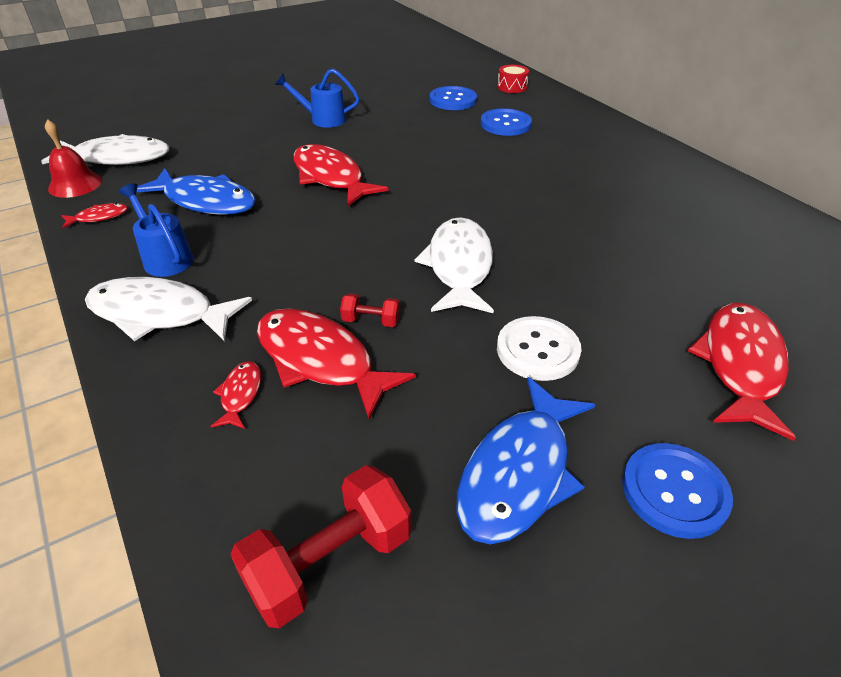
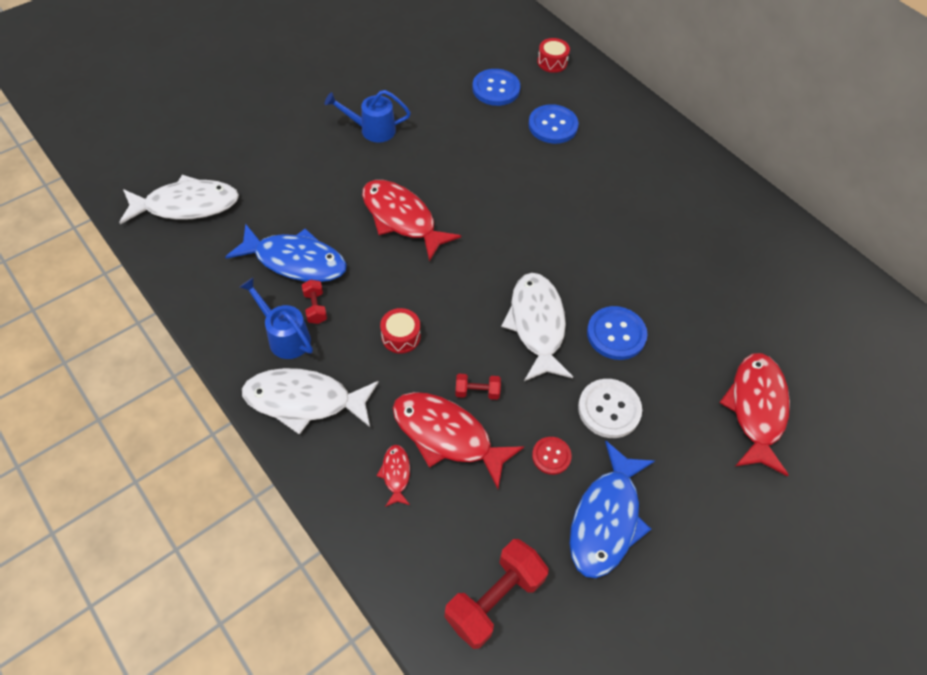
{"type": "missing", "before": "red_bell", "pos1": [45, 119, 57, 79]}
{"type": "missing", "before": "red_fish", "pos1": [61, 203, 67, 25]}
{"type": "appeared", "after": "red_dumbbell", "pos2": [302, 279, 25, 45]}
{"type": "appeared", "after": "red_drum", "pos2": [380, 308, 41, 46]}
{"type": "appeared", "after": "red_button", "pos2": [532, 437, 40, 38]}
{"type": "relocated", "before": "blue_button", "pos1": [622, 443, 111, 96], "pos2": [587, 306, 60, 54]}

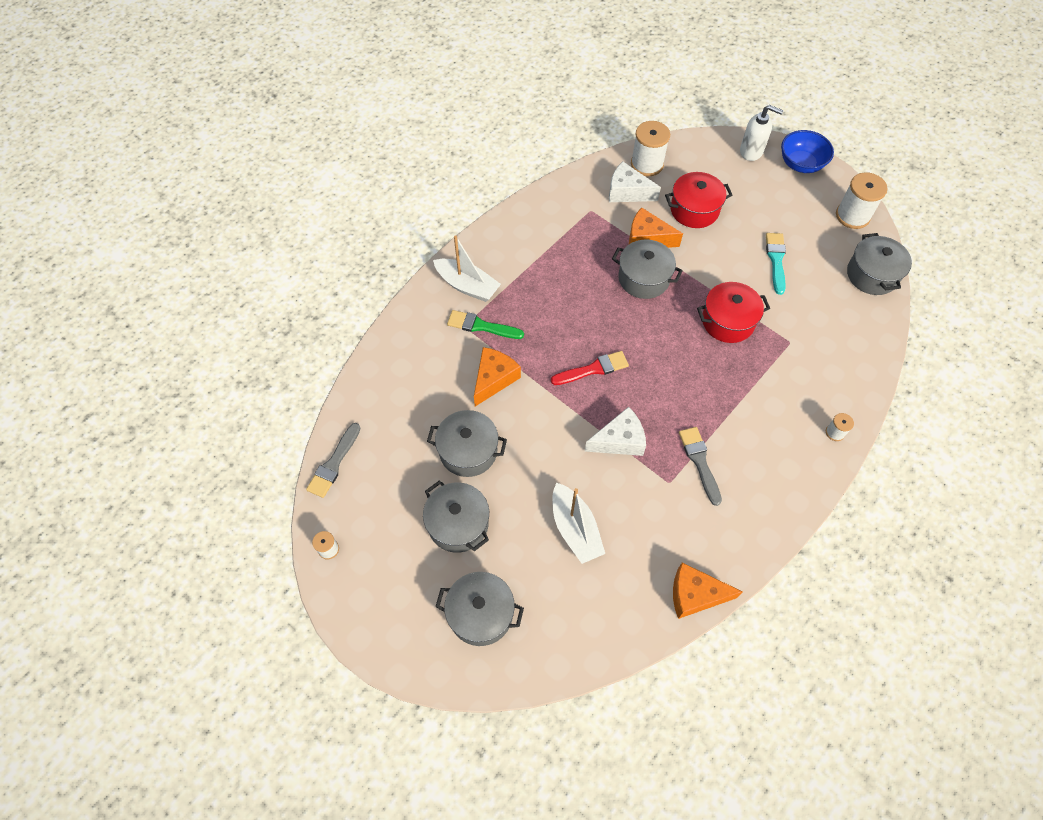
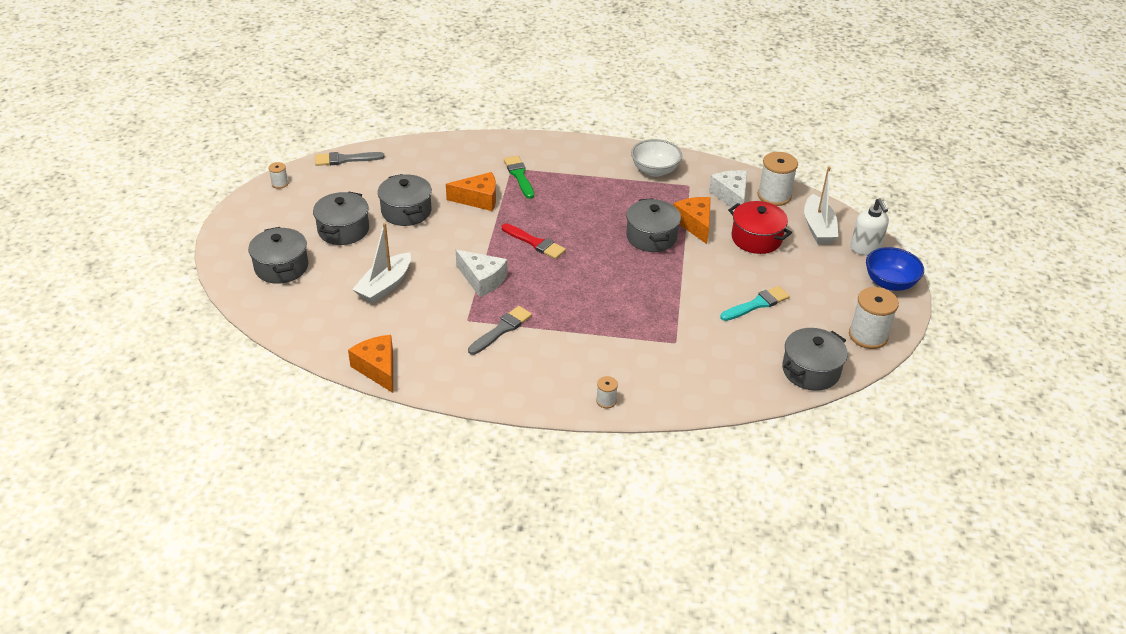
{"type": "missing", "before": "red_pot", "pos1": [697, 282, 73, 61]}
{"type": "appeared", "after": "white_bowl", "pos2": [631, 139, 51, 38]}
{"type": "relocated", "before": "white_boat", "pos1": [433, 235, 68, 67], "pos2": [804, 166, 34, 78]}

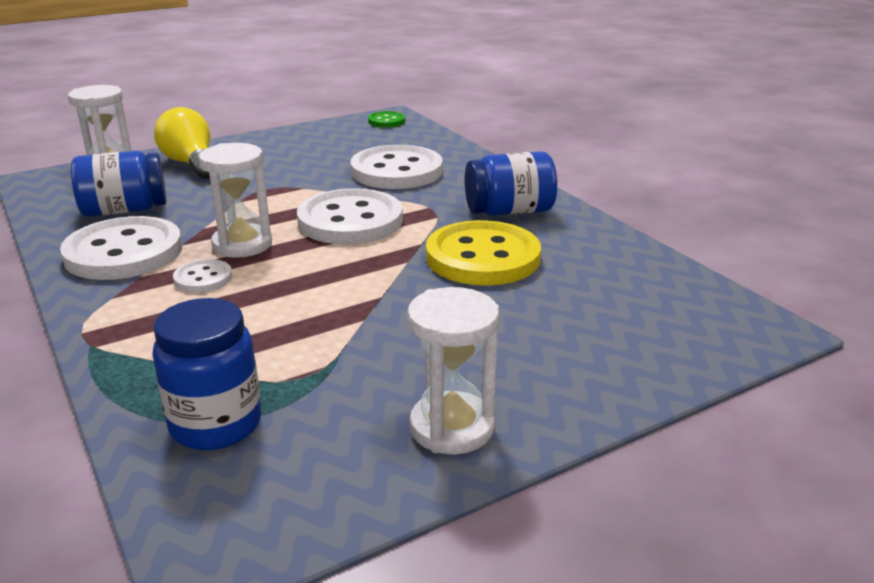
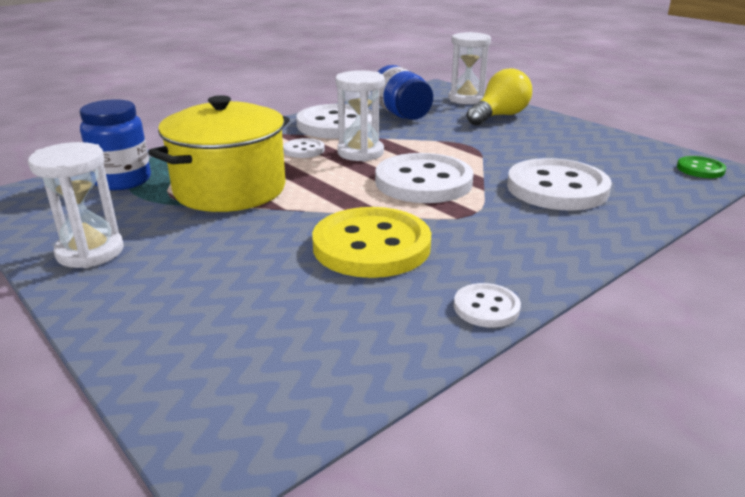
{"type": "missing", "before": "blue_jar", "pos1": [465, 151, 92, 65]}
{"type": "appeared", "after": "yellow_pot", "pos2": [148, 95, 142, 117]}
{"type": "appeared", "after": "white_button", "pos2": [454, 283, 67, 45]}

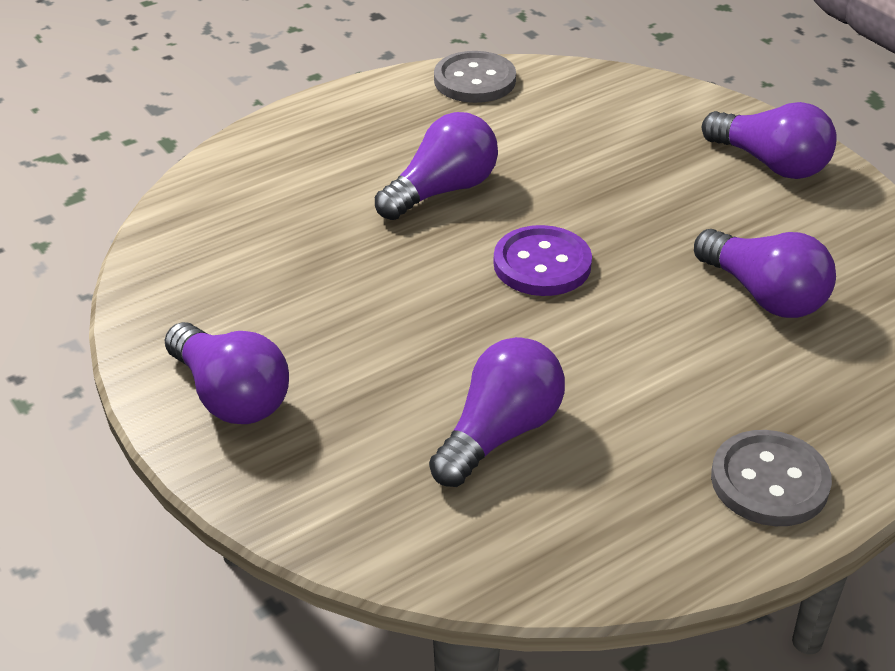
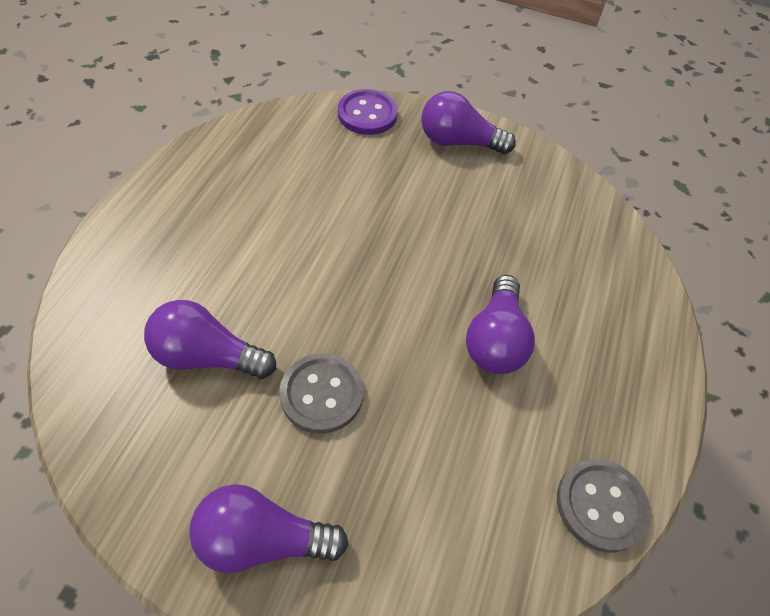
{"type": "missing", "before": "purple_light_bulb", "pos1": [429, 337, 136, 150]}
{"type": "relocated", "before": "purple_button", "pos1": [493, 225, 99, 71], "pos2": [338, 89, 60, 46]}
{"type": "relocated", "before": "grey_button", "pos1": [711, 430, 121, 96], "pos2": [279, 353, 84, 81]}

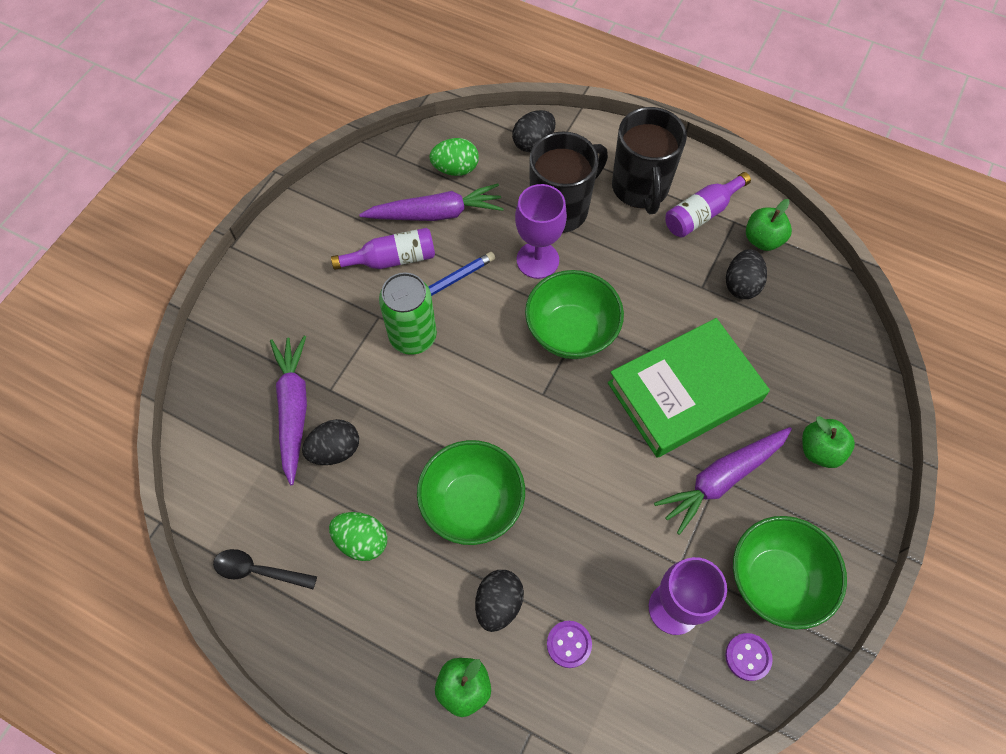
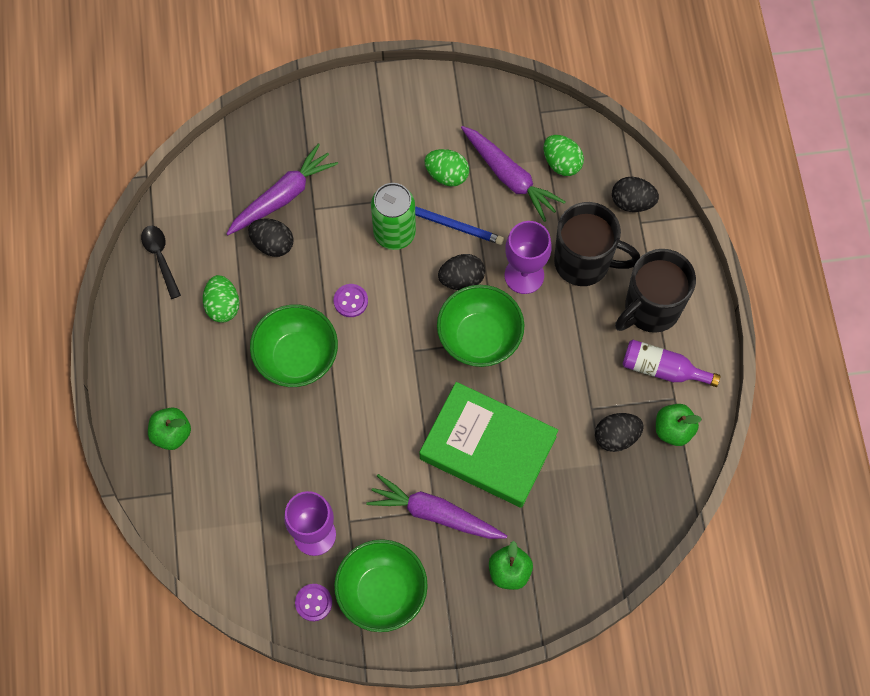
{"type": "relocated", "before": "black_egg", "pos1": [475, 570, 49, 62], "pos2": [438, 254, 47, 36]}
{"type": "relocated", "before": "purple_button", "pos1": [547, 621, 45, 47], "pos2": [334, 284, 34, 33]}
{"type": "exchanged", "before": "purple_bottle", "after": "green_egg", "pos1": [331, 228, 104, 42], "pos2": [424, 149, 45, 37]}

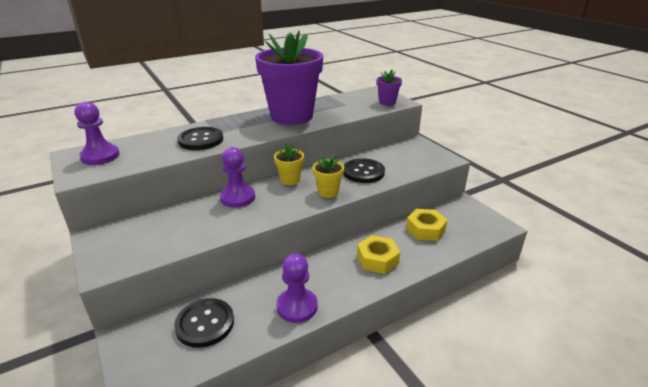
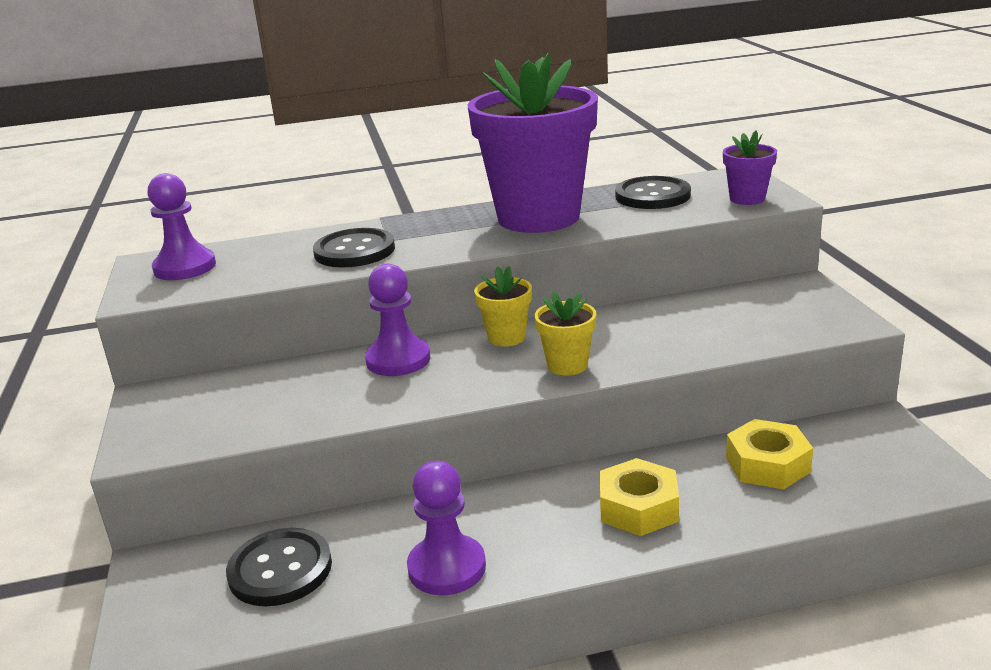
{"type": "relocated", "before": "black_button", "pos1": [343, 158, 42, 25], "pos2": [615, 176, 76, 33]}

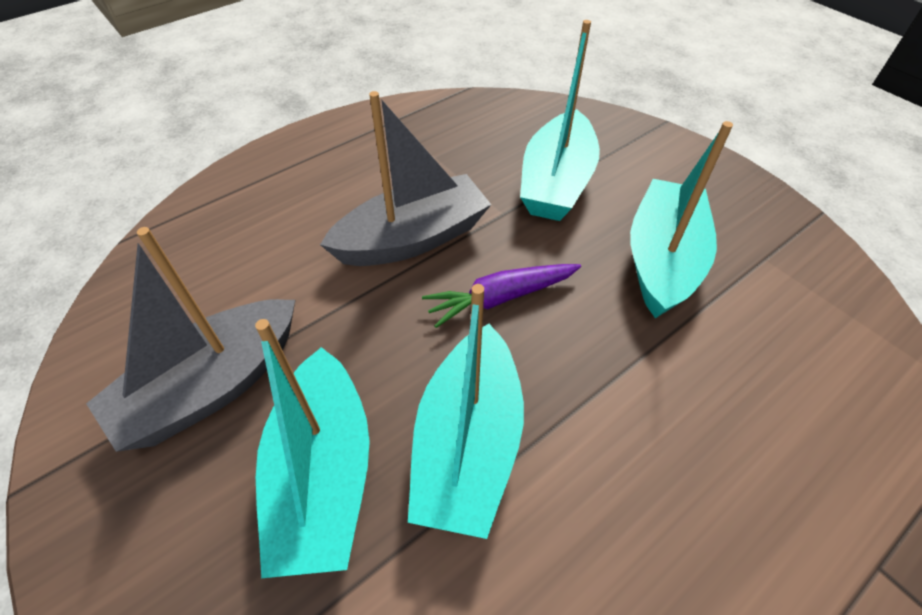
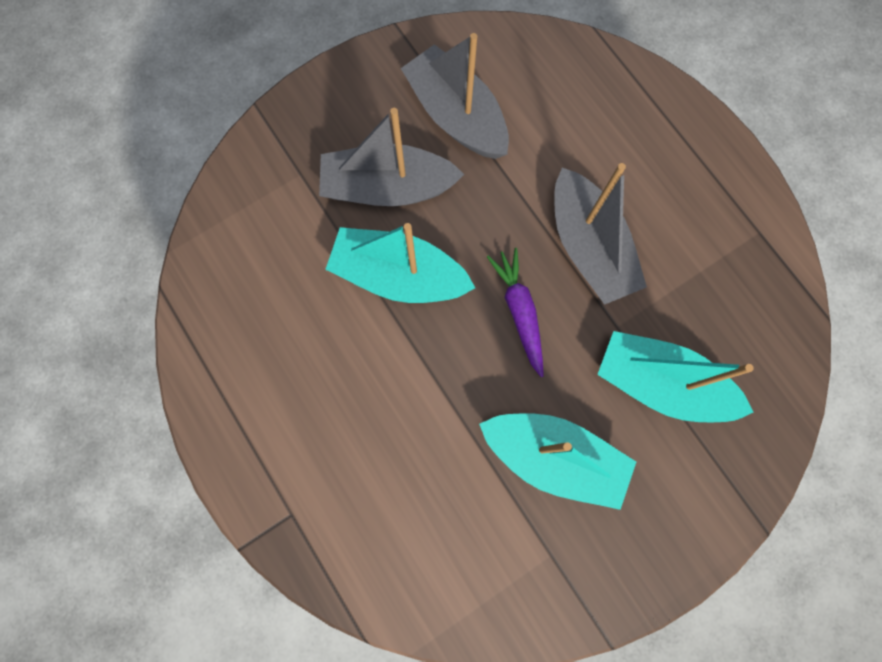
{"type": "colour", "before": "turquoise_boat", "after": "grey_boat", "pos1": [255, 319, 115, 259], "pos2": [319, 108, 145, 98]}

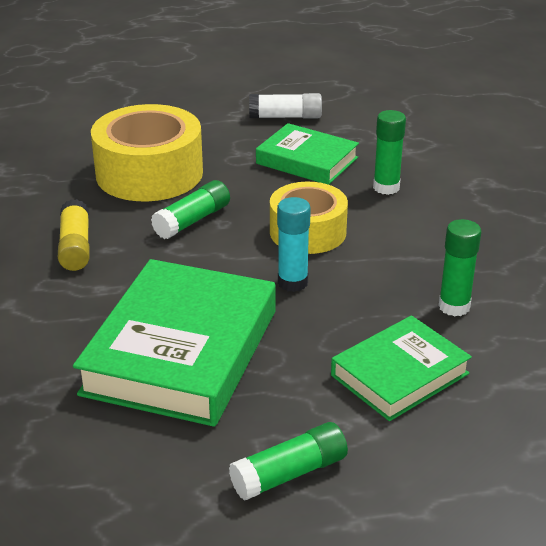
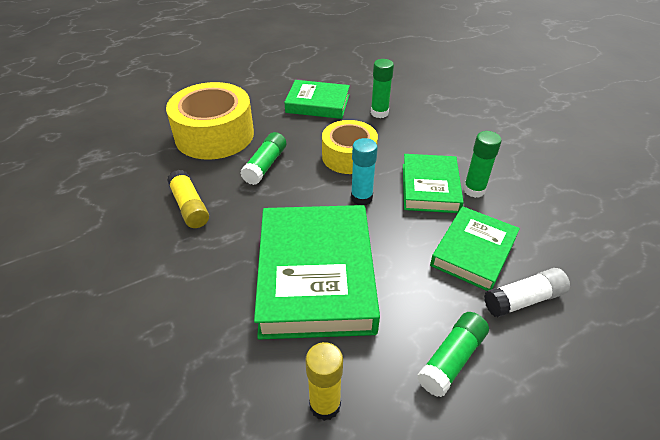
{"type": "appeared", "after": "yellow_glue_stick", "pos2": [305, 342, 38, 79]}
{"type": "appeared", "after": "green_book", "pos2": [403, 154, 61, 59]}
{"type": "relocated", "before": "white_glue_stick", "pos1": [249, 93, 73, 26], "pos2": [484, 268, 86, 49]}

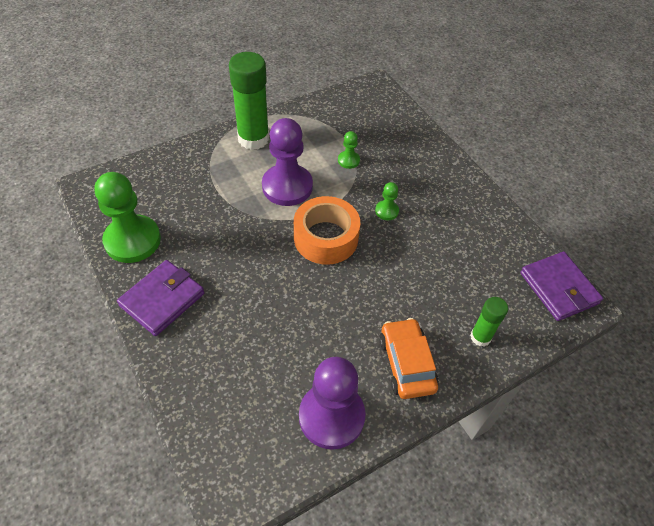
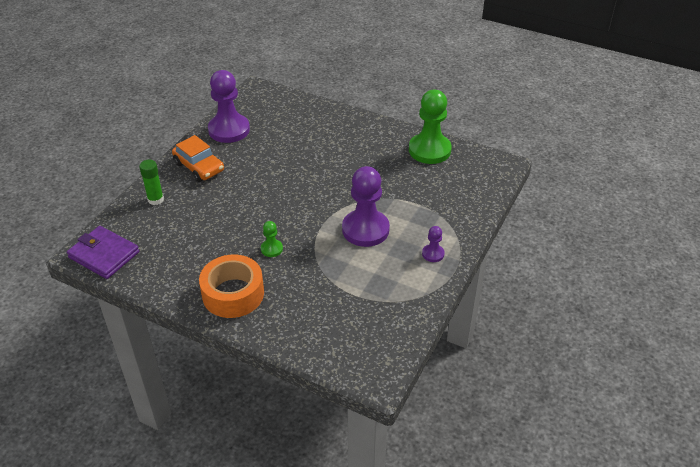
{"type": "missing", "before": "purple_wallet", "pos1": [117, 260, 87, 76]}
{"type": "missing", "before": "green_pawn", "pos1": [338, 131, 22, 38]}
{"type": "relocated", "before": "orange_tape", "pos1": [294, 196, 66, 69], "pos2": [199, 255, 65, 63]}
{"type": "exchanged", "before": "green_glue_stick", "after": "purple_pawn", "pos1": [229, 52, 40, 98], "pos2": [422, 226, 23, 36]}

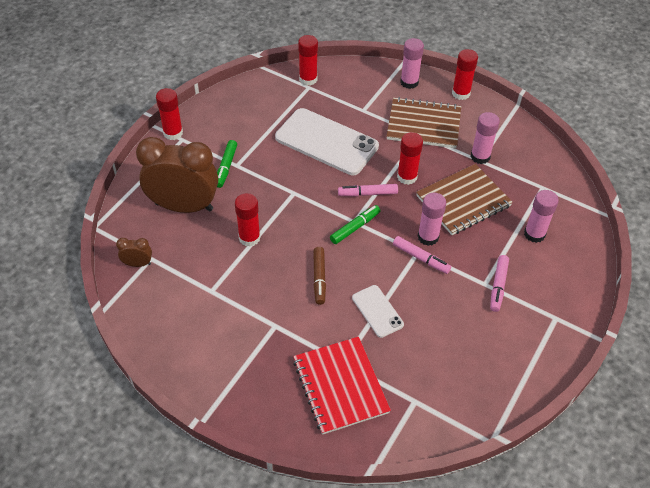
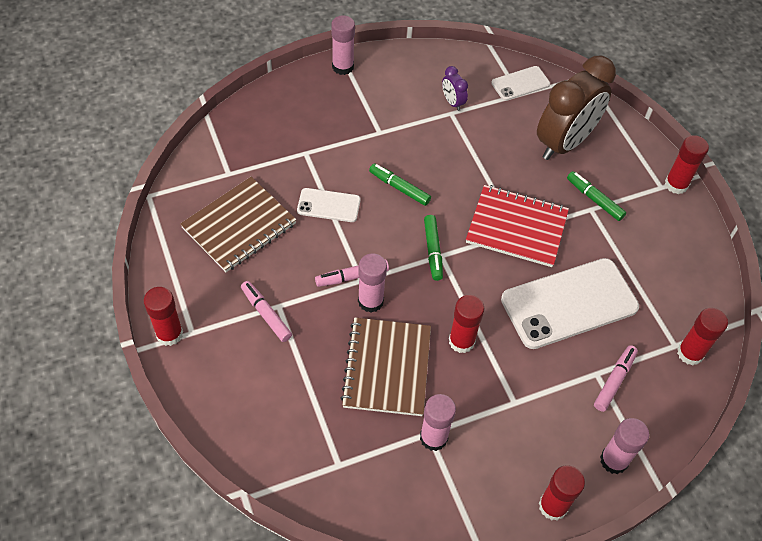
{"type": "appeared", "after": "purple_clock", "pos2": [442, 66, 26, 45]}
{"type": "relocated", "before": "red_glue_stick", "pos1": [235, 193, 26, 54], "pos2": [144, 287, 39, 59]}
{"type": "relocated", "before": "red_notebook", "pos1": [293, 337, 98, 98], "pos2": [466, 185, 103, 82]}
{"type": "relocated", "before": "pink_marker", "pos1": [338, 184, 60, 13], "pos2": [594, 345, 44, 67]}
{"type": "relocated", "before": "brown_notebook", "pos1": [387, 97, 74, 51], "pos2": [180, 177, 117, 95]}
{"type": "relocated", "before": "pink_glue_stick", "pos1": [524, 190, 35, 53], "pos2": [331, 15, 24, 60]}
{"type": "exchanged", "before": "brown_clock", "after": "white_phone", "pos1": [116, 238, 36, 29], "pos2": [491, 66, 59, 35]}
{"type": "colour", "before": "brown_marker", "after": "green_marker", "pos1": [313, 247, 13, 58], "pos2": [369, 163, 62, 43]}

